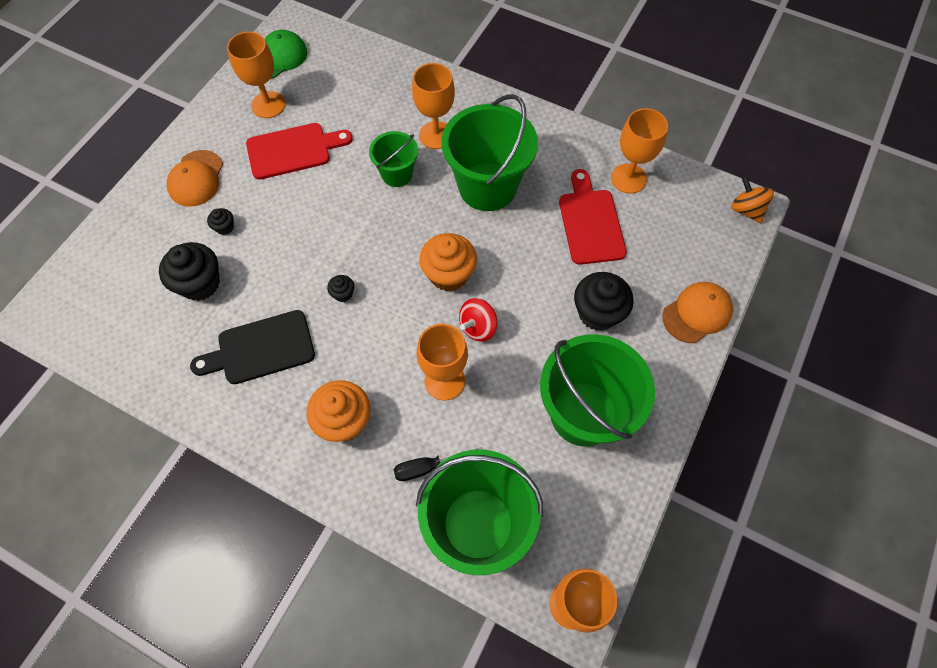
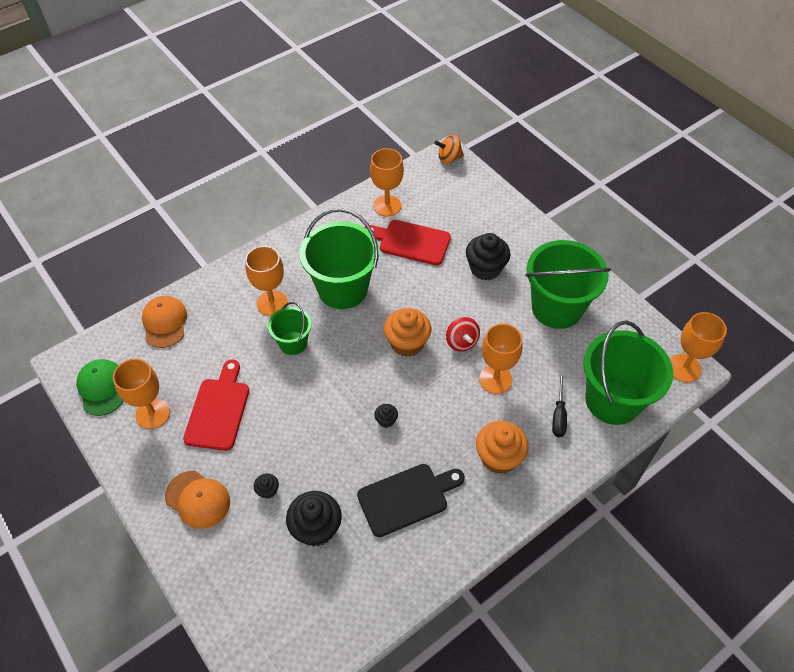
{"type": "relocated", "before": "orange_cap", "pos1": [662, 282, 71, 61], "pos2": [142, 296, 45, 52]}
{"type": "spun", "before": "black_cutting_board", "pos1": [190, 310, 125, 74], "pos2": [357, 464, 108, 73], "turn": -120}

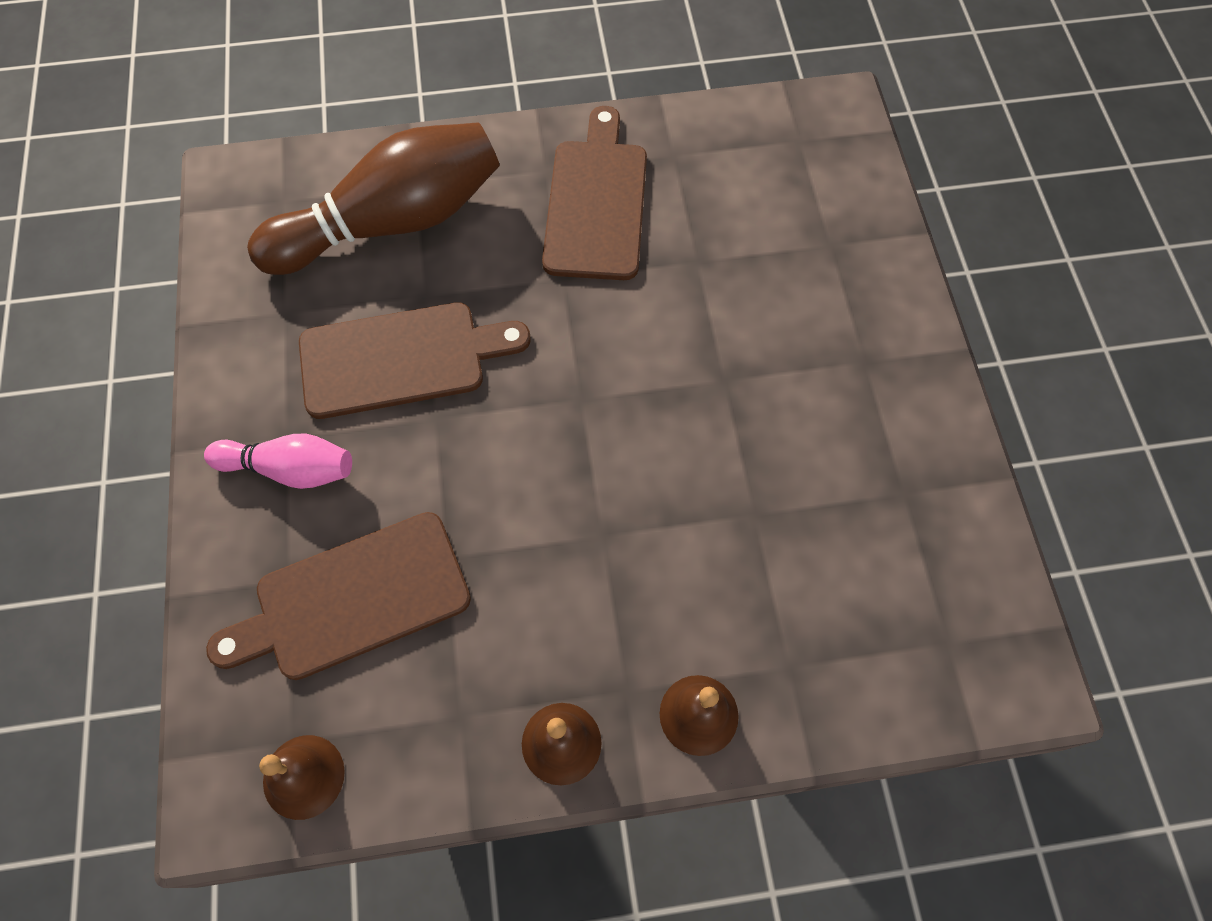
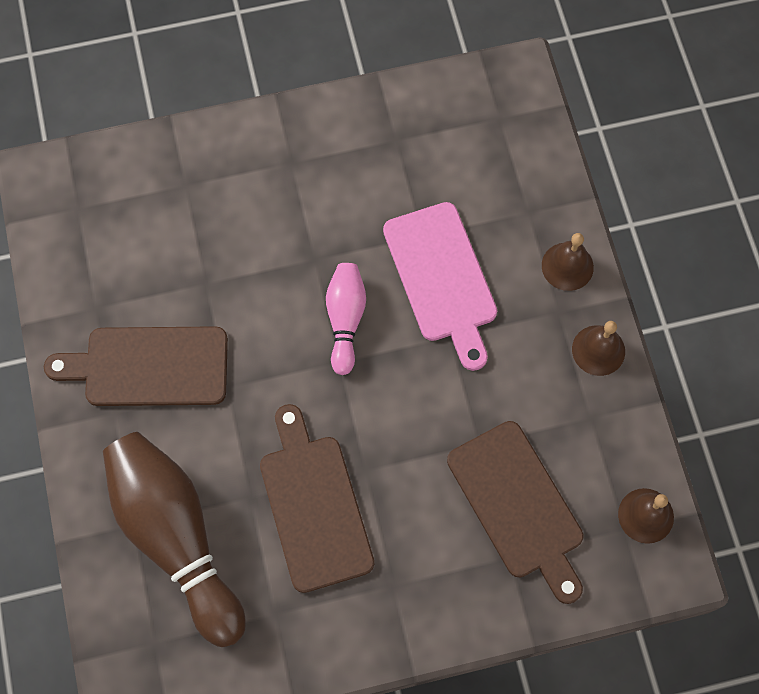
{"type": "appeared", "after": "pink_cutting_board", "pos2": [383, 202, 114, 169]}
{"type": "relocated", "before": "pink_bowling_pin", "pos1": [204, 434, 148, 55], "pos2": [326, 263, 40, 112]}

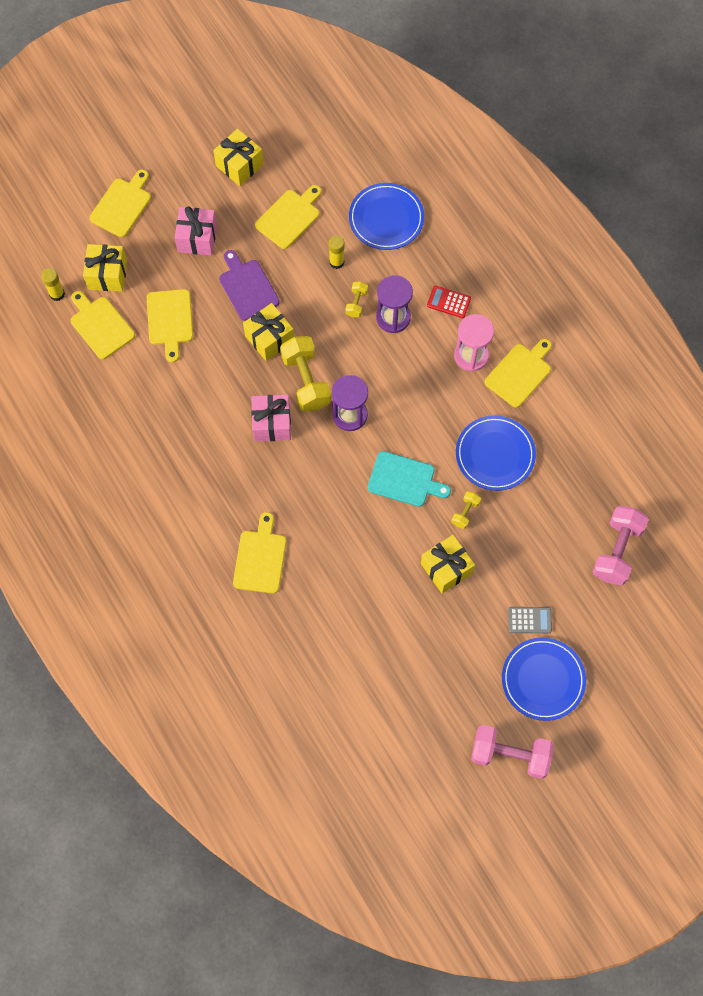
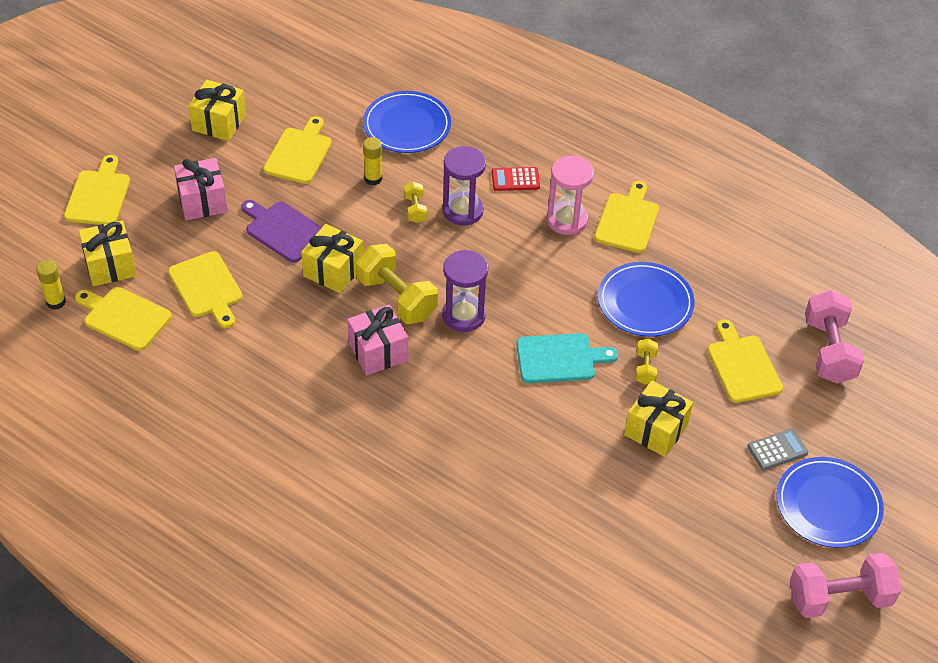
{"type": "relocated", "before": "yellow_cutting_board", "pos1": [233, 512, 53, 82], "pos2": [707, 319, 76, 84]}

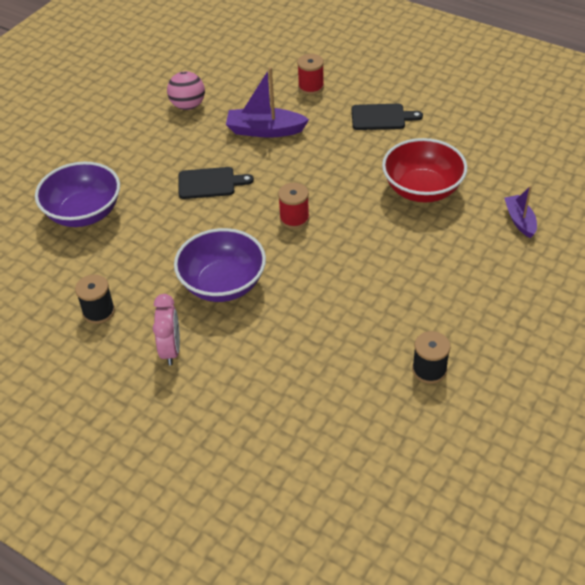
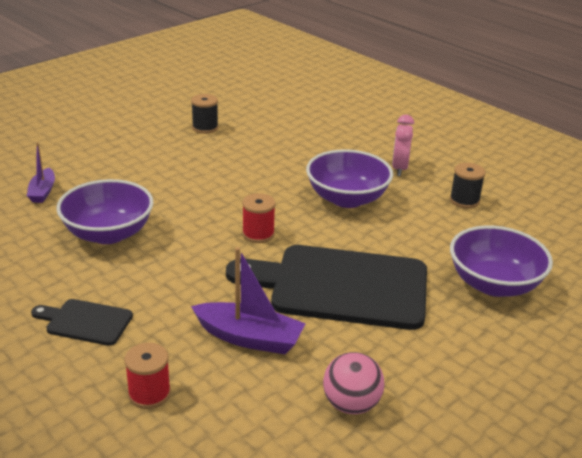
{"type": "colour", "before": "red_bowl", "after": "purple_bowl", "pos1": [382, 138, 85, 65], "pos2": [56, 179, 97, 65]}
{"type": "size", "before": "black_cutting_board", "pos1": [179, 167, 75, 32], "pos2": [226, 245, 201, 85], "scale": 2.18}

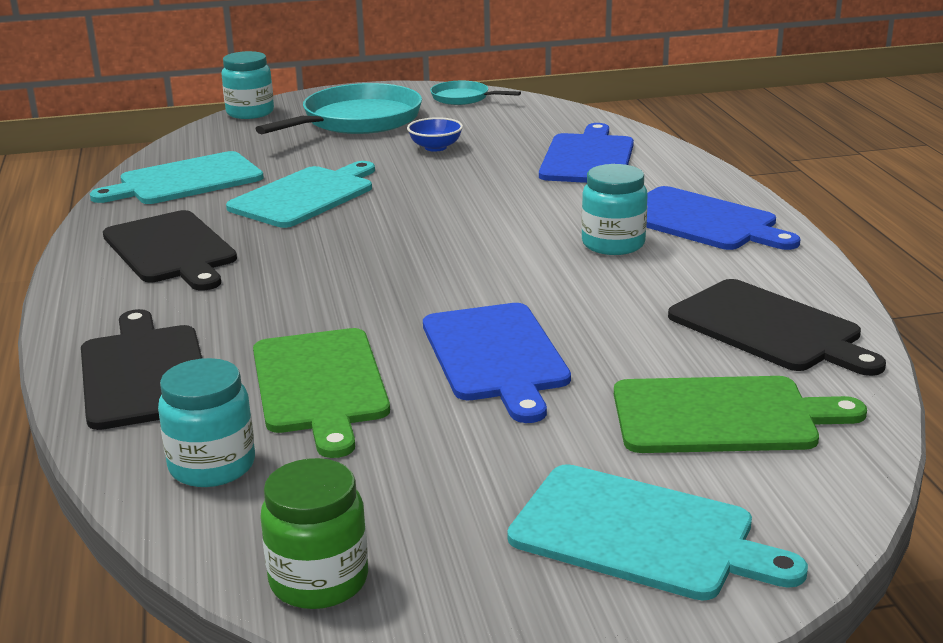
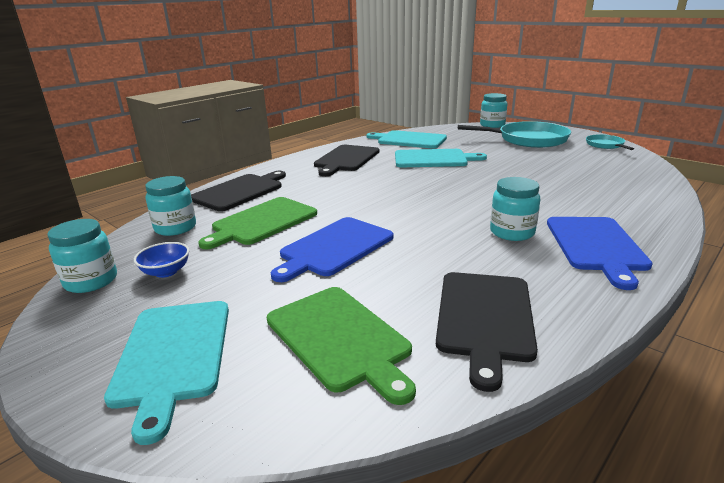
{"type": "missing", "before": "blue_cutting_board", "pos1": [539, 123, 95, 60]}
{"type": "relocated", "before": "blue_bowl", "pos1": [407, 117, 56, 35], "pos2": [134, 242, 56, 36]}
{"type": "colour", "before": "green_jar", "after": "turquoise_jar", "pos1": [260, 458, 108, 151], "pos2": [47, 219, 70, 74]}

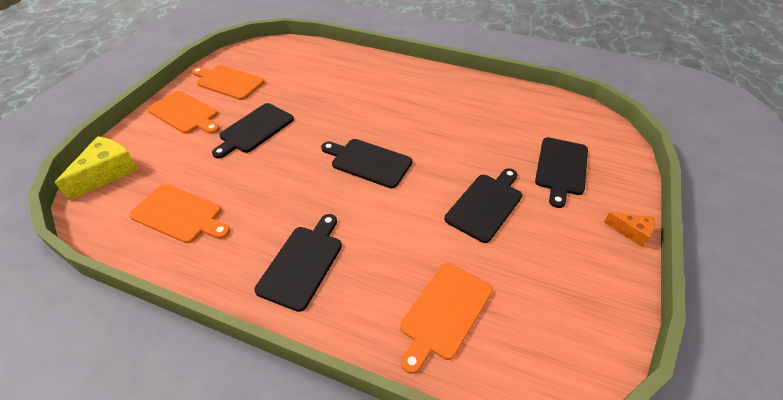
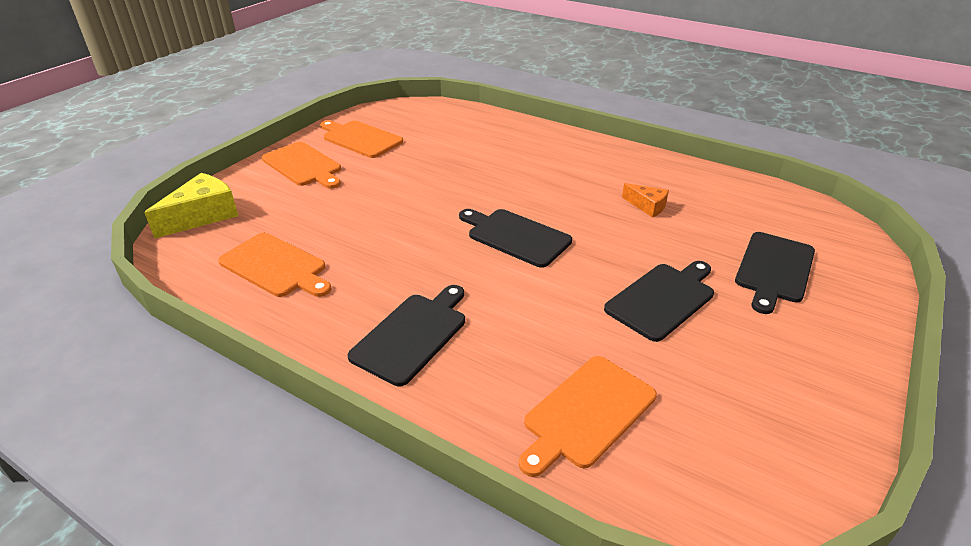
{"type": "missing", "before": "black_cutting_board", "pos1": [212, 103, 82, 55]}
{"type": "relocated", "before": "orange_cheese", "pos1": [604, 212, 51, 35], "pos2": [622, 183, 47, 35]}

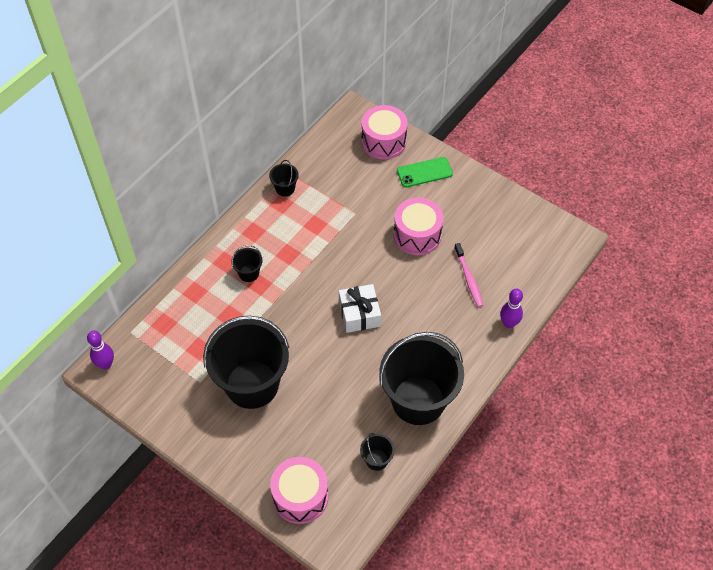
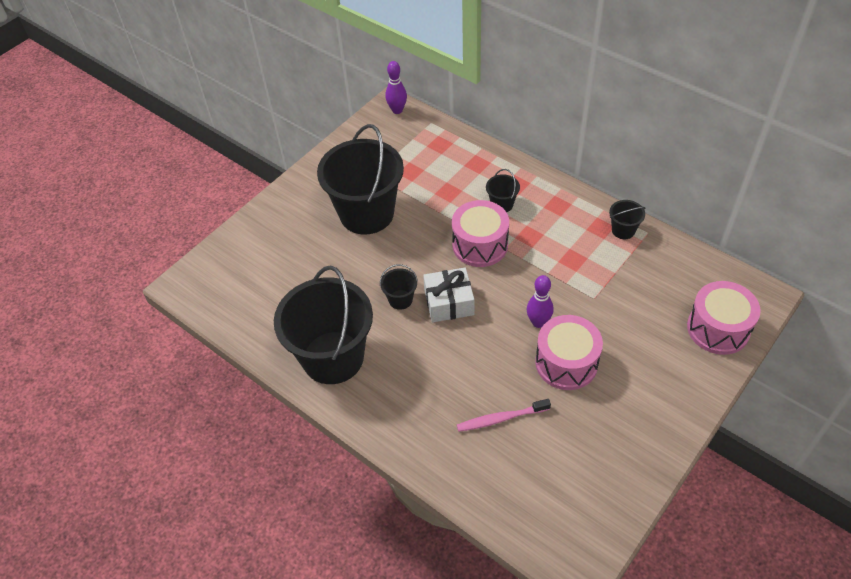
{"type": "missing", "before": "green_phone", "pos1": [397, 157, 56, 30]}
{"type": "relocated", "before": "pink_drum", "pos1": [270, 457, 58, 67], "pos2": [452, 200, 57, 67]}
{"type": "relocated", "before": "black_bucket", "pos1": [360, 433, 35, 38], "pos2": [380, 264, 38, 46]}
{"type": "relocated", "before": "purple_bowling_pin", "pos1": [500, 289, 23, 39], "pos2": [527, 275, 27, 53]}

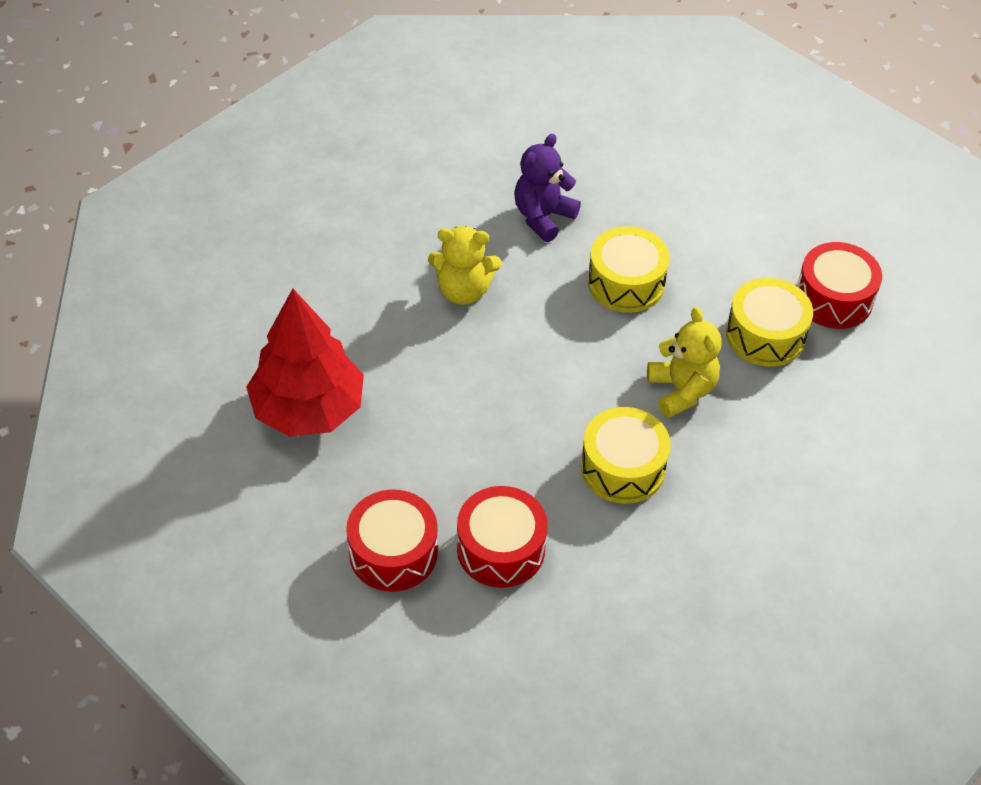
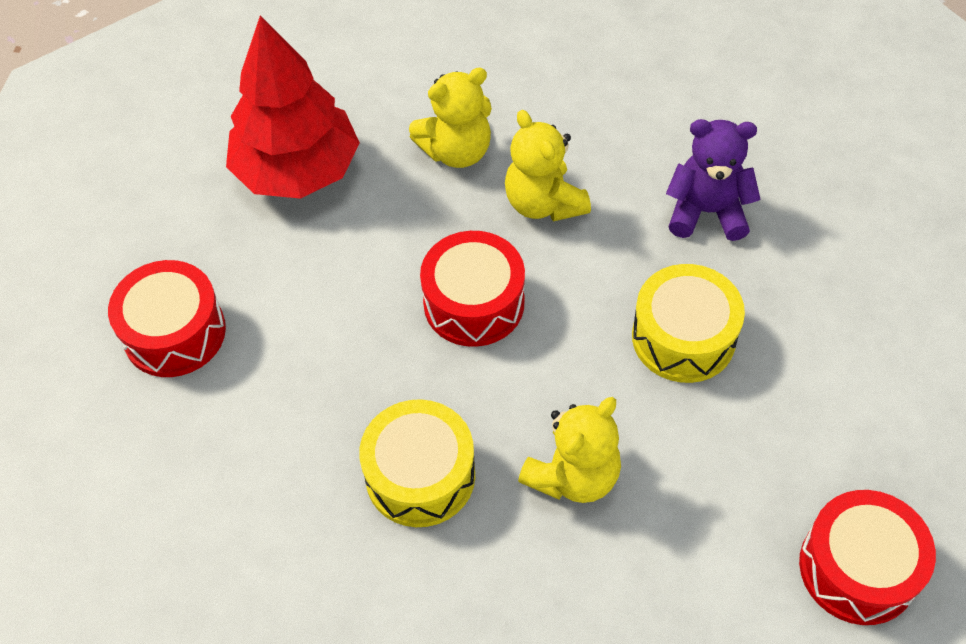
{"type": "missing", "before": "yellow_drum", "pos1": [726, 278, 87, 89]}
{"type": "appeared", "after": "yellow_teddy_bear", "pos2": [409, 68, 83, 100]}
{"type": "relocated", "before": "red_drum", "pos1": [457, 486, 91, 102], "pos2": [420, 231, 105, 116]}

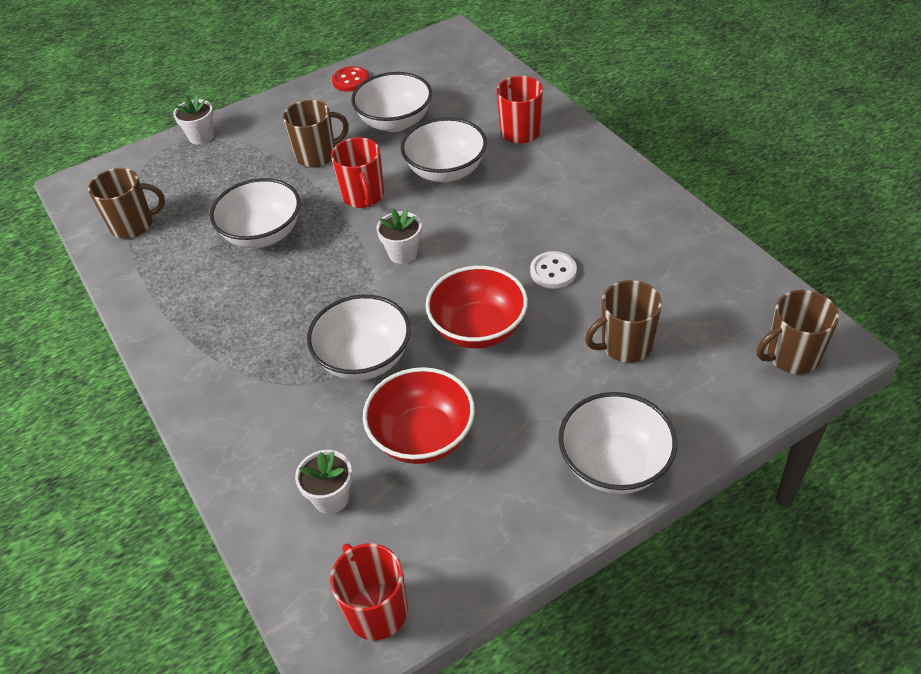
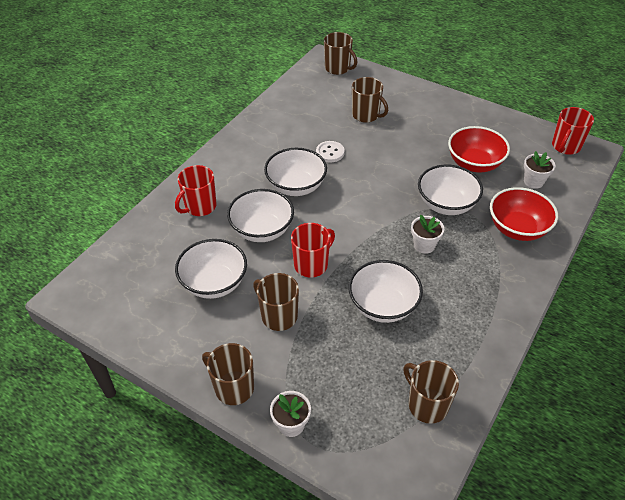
{"type": "missing", "before": "red_button", "pos1": [332, 66, 37, 26]}
{"type": "appeared", "after": "brown_mug", "pos2": [202, 343, 52, 62]}
{"type": "relocated", "before": "white_flower_pot", "pos1": [376, 209, 46, 55], "pos2": [411, 215, 33, 39]}
{"type": "relocated", "before": "red_bowl", "pos1": [425, 266, 103, 82], "pos2": [490, 187, 68, 54]}
{"type": "relocated", "before": "white_bowl", "pos1": [558, 392, 119, 102], "pos2": [264, 148, 63, 48]}

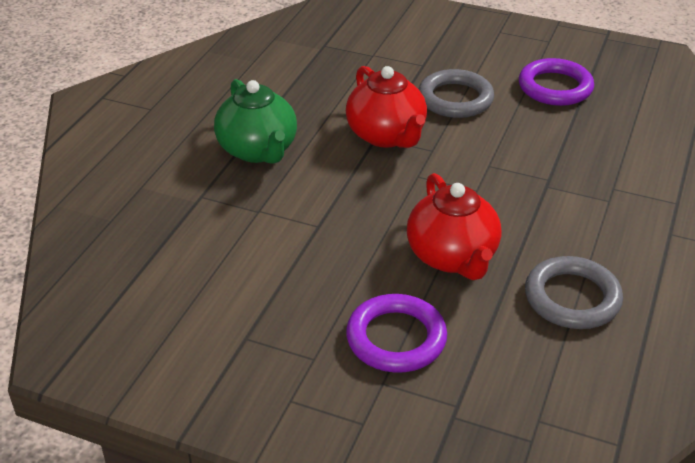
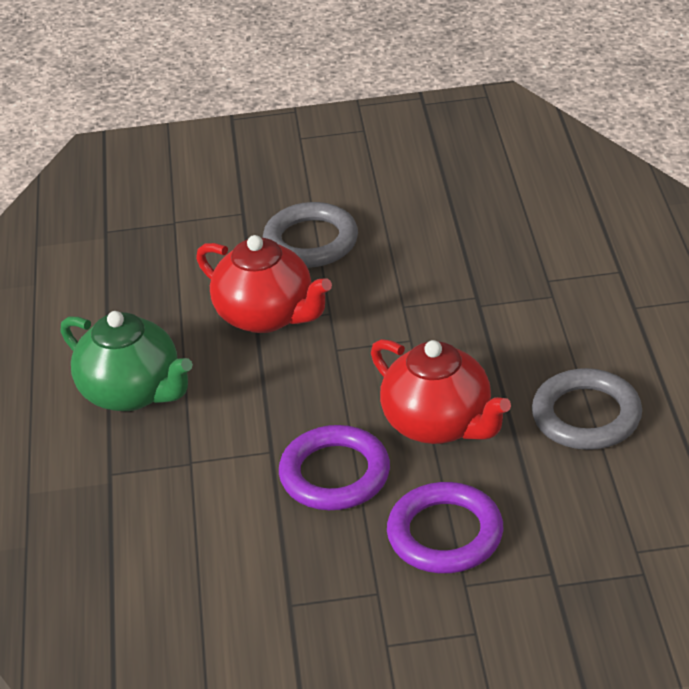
{"type": "relocated", "before": "purple_ring", "pos1": [519, 58, 75, 48], "pos2": [279, 425, 111, 85]}

